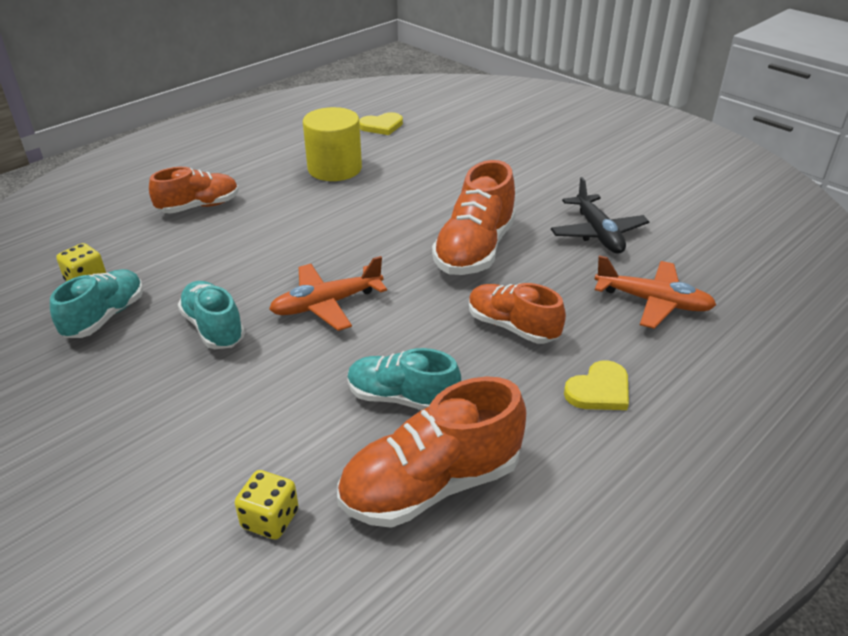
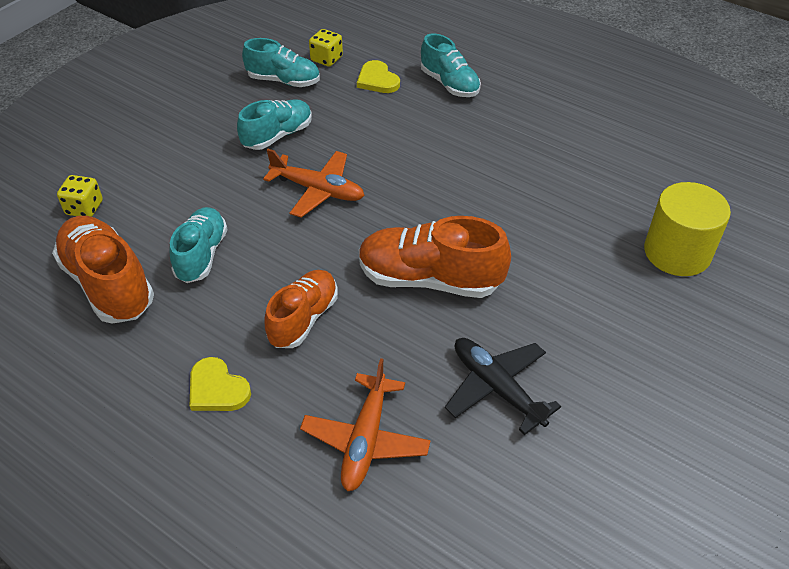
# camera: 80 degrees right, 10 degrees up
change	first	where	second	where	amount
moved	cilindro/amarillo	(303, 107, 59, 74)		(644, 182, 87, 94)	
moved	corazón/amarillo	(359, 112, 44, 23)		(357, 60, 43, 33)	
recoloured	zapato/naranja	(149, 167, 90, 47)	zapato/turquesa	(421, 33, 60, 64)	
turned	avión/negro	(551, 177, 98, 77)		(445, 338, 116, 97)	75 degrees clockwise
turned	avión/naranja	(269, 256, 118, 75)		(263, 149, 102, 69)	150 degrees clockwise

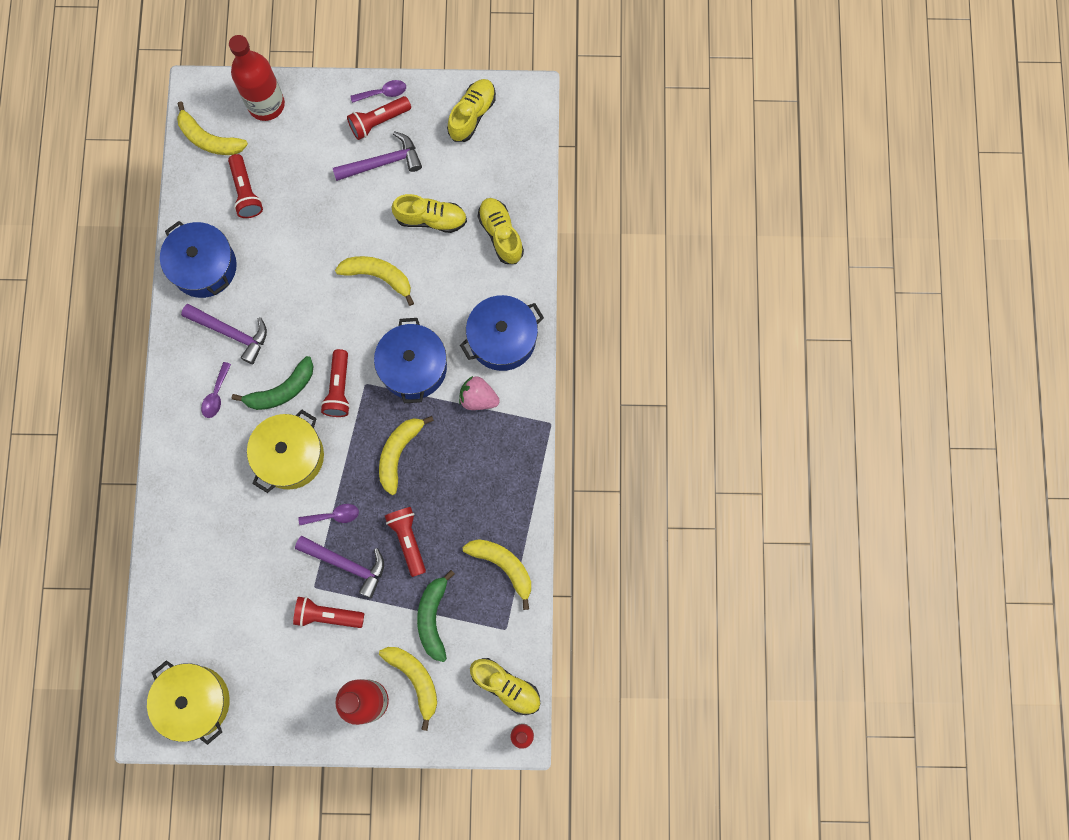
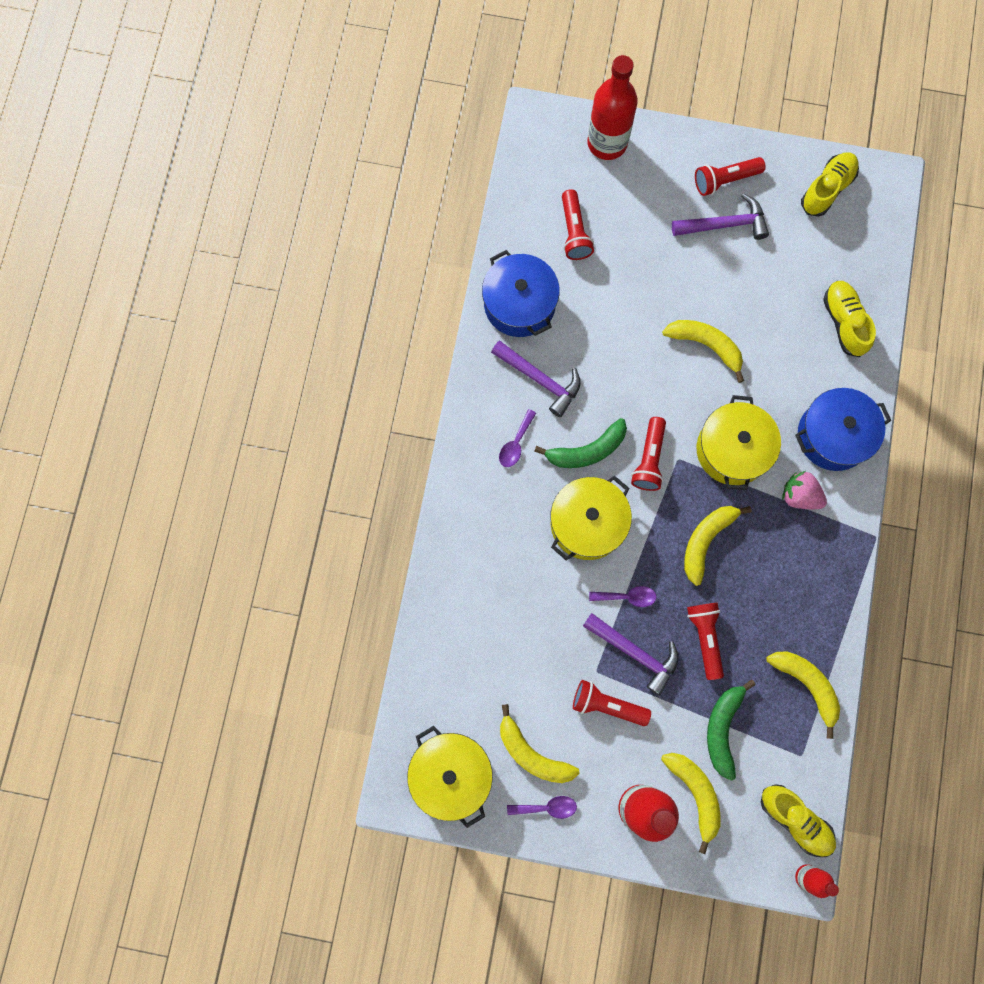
# camera: 10 degrees right, 0 degrees up
change	first	where	second	where	amount
moved	cuchara/morado	(350, 80, 56, 23)		(507, 796, 70, 23)	
moved	plátano/amarillo	(177, 101, 71, 54)		(500, 704, 80, 79)	
removed	zapato/amarillo	(391, 194, 76, 39)			
recoloured	olla/azul	(374, 318, 73, 85)	olla/amarillo	(696, 395, 85, 95)	

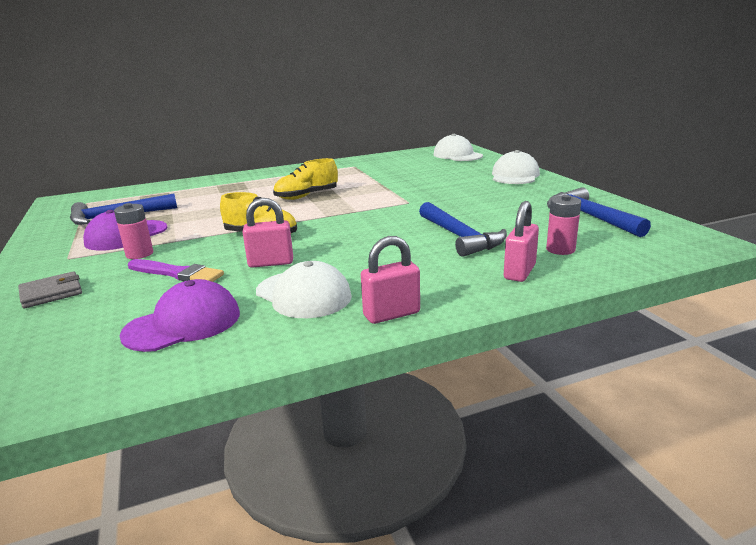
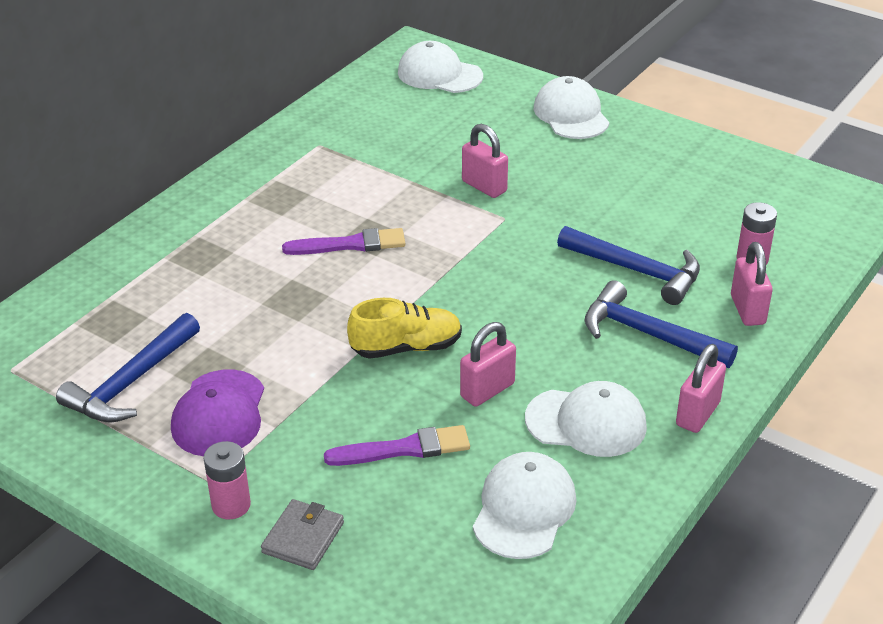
# camera: 35 degrees left, 15 degrees up
change	first	where	second	where	amount
replaced	zapato/amarillo	(273, 158, 65, 42)	pincel/morado	(282, 228, 123, 27)	
moved	martillo/azul	(547, 187, 104, 50)		(585, 280, 153, 88)	
moved	pila/rosa	(114, 203, 39, 56)		(204, 441, 47, 78)	
recoloured	gorra/morado	(119, 279, 121, 73)	gorra/blanco	(473, 452, 103, 107)	
added			candado/rosa	(462, 124, 46, 74)	

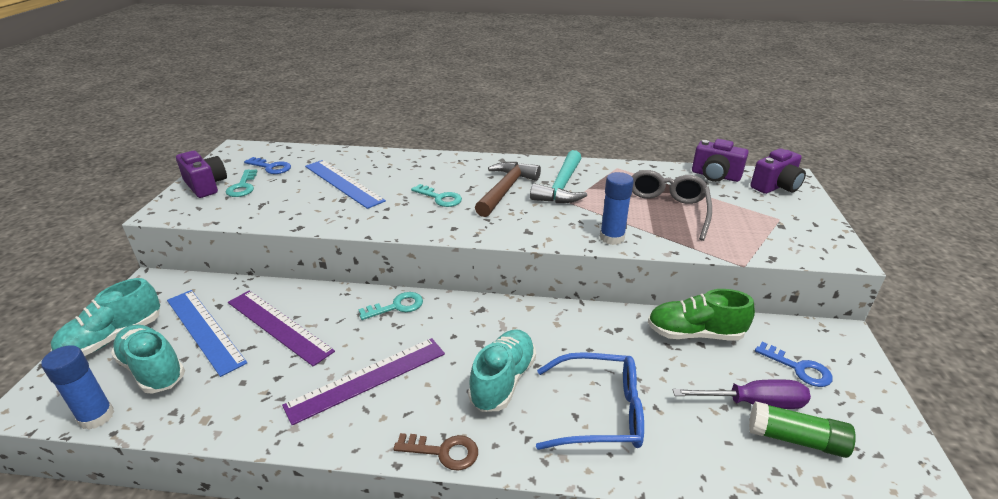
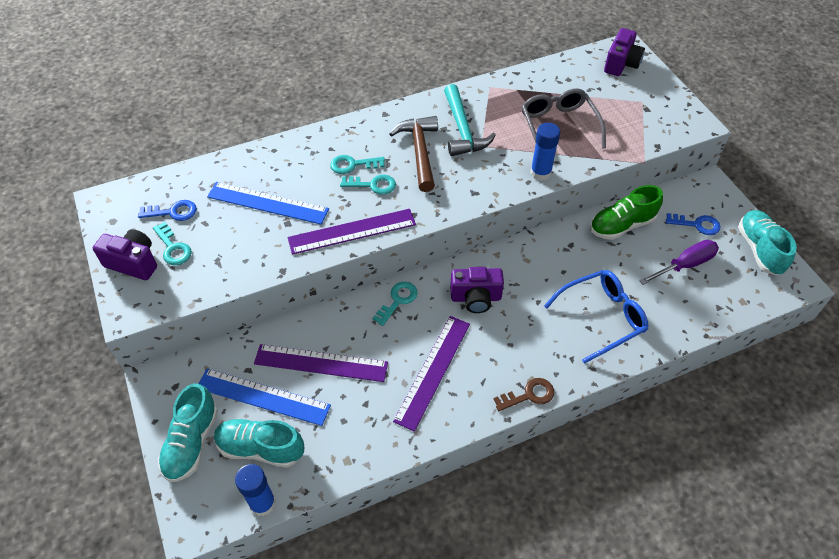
# camera: 30 degrees left, 20 degrees up
change	first	where	second	where	amount
moved	cámara/morado	(692, 139, 56, 43)		(450, 267, 54, 46)	
moved	zapato/turquesa	(468, 329, 68, 83)		(738, 210, 59, 66)	
removed	barra de pegamento/verde	(749, 402, 107, 56)			
added			llave/turquesa	(330, 155, 55, 19)	
added			regla/morado	(288, 209, 128, 46)	

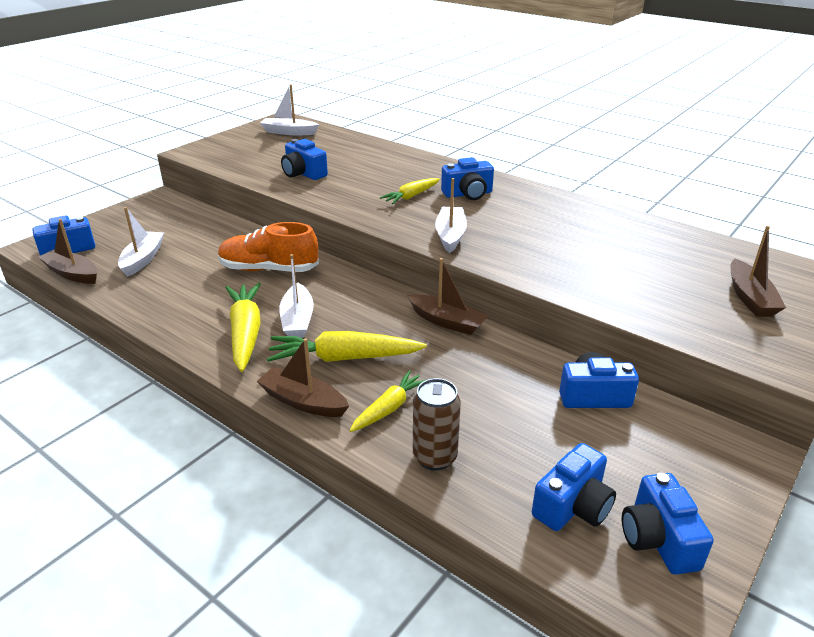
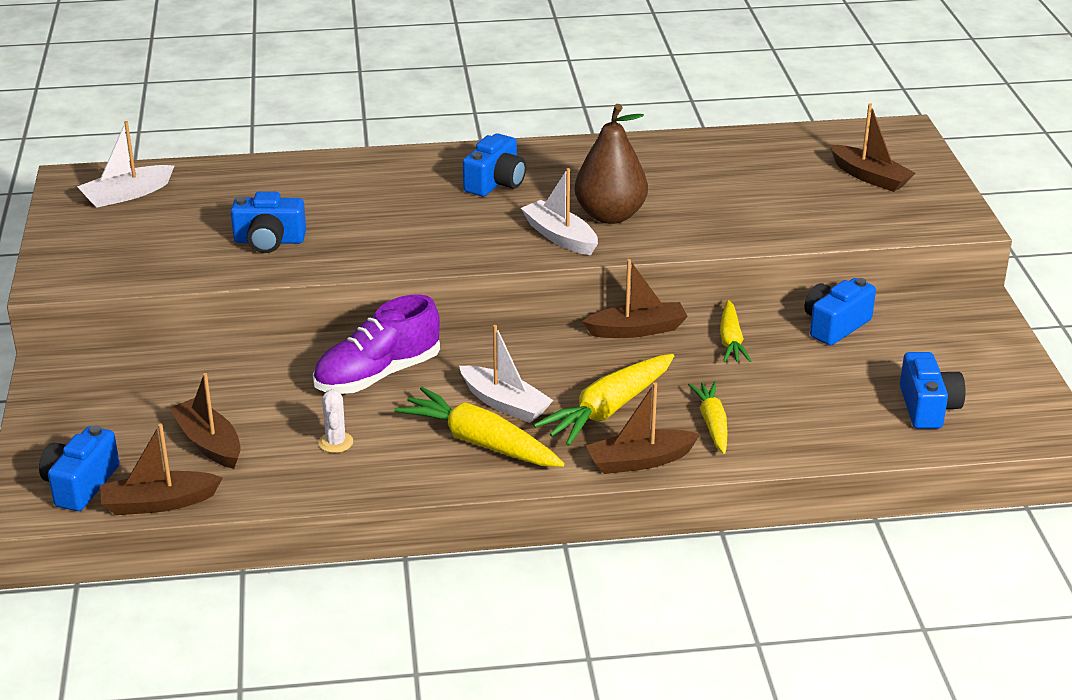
# camera: 45 degrees left, 0 degrees up
change	first	where	second	where	amount
moved	zanahoria/amarillo	(380, 178, 60, 26)		(720, 300, 31, 62)	
recoloured	barco/blanco	(118, 207, 46, 70)	barco/marrón	(170, 373, 71, 96)	
recoloured	zapato/naranja	(218, 222, 101, 50)	zapato/morado	(313, 294, 127, 100)	
removed	lata/marrón	(413, 378, 48, 93)			
removed	cámara/azul	(622, 473, 92, 102)			
added			pera/marrón	(575, 104, 73, 120)	
added			cactus/blanco	(318, 389, 35, 64)	

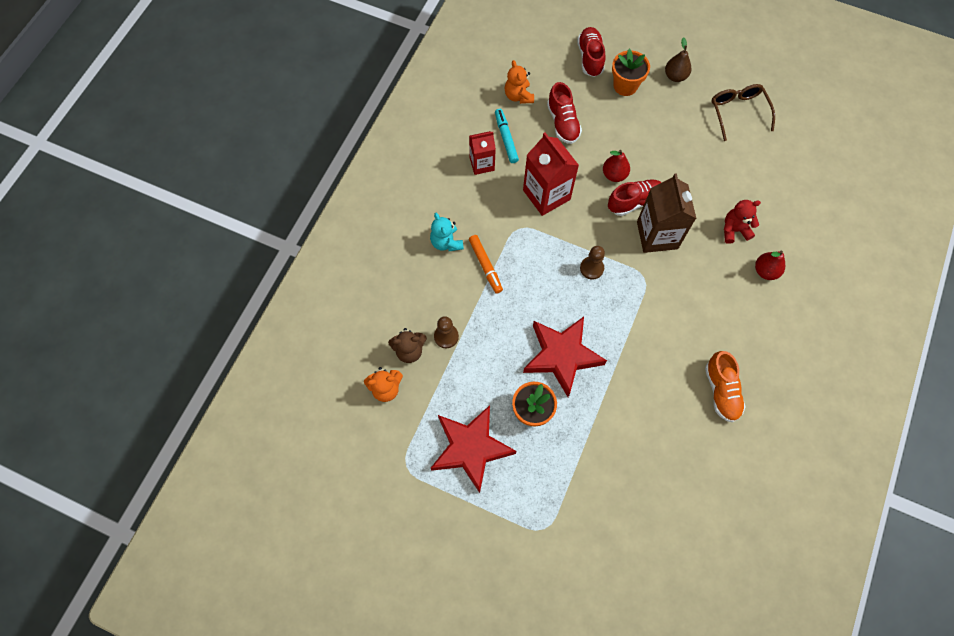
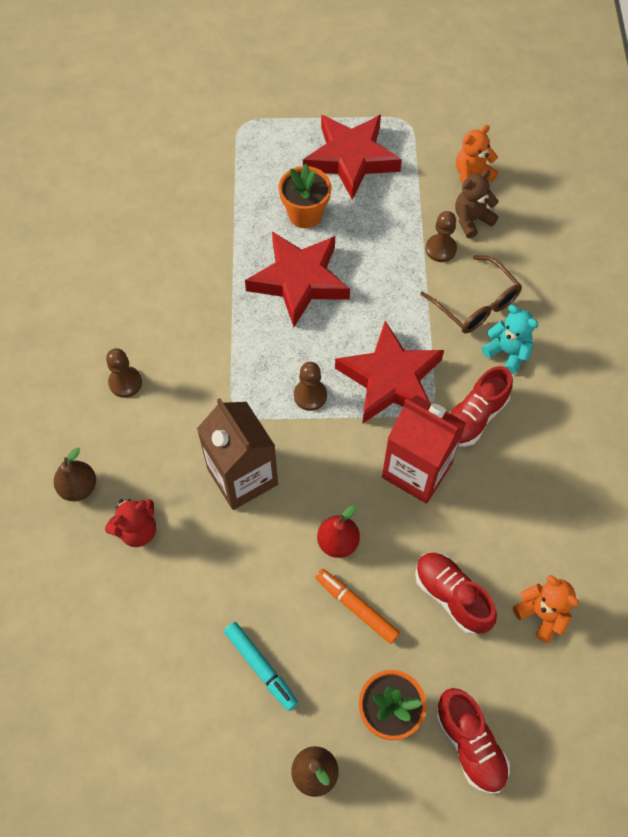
# camera: 155 degrees right, 5 degrees down
change	first	where	second	where	amount
moved	gafas/marrón	(711, 84, 64, 57)		(420, 255, 102, 78)	
moved	rotulador/turquesa	(495, 109, 24, 54)		(224, 622, 74, 89)	
removed	cartón de leche/rojo	(469, 131, 27, 44)			
moved	zapato/rojo	(608, 179, 54, 37)		(449, 366, 64, 81)	
moved	rotulador/naranja	(469, 235, 34, 59)		(315, 569, 85, 75)	
recoloured	pera/rojo	(755, 251, 30, 29)	pera/marrón	(54, 448, 42, 53)	
removed	zapato/naranja	(705, 351, 40, 71)			
added			estrella/rojo	(335, 321, 109, 103)	
added			peón/marrón	(106, 348, 36, 50)	

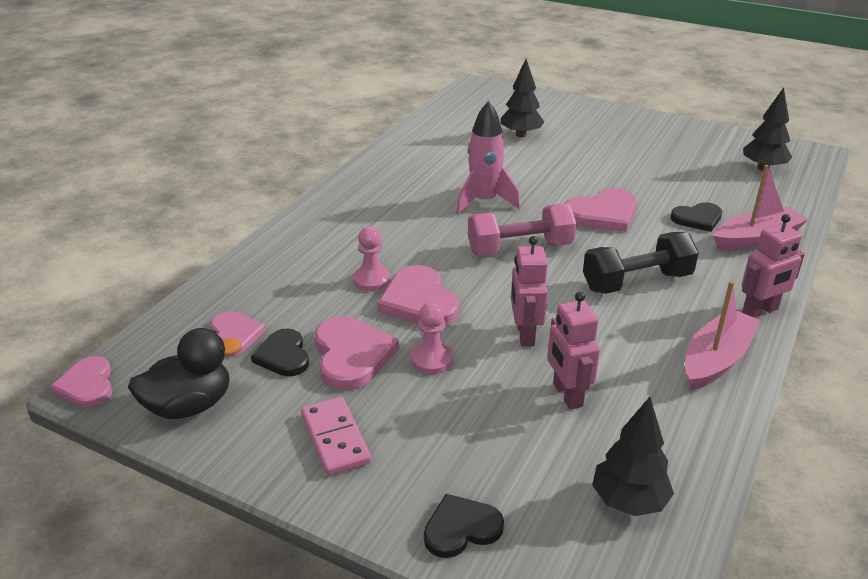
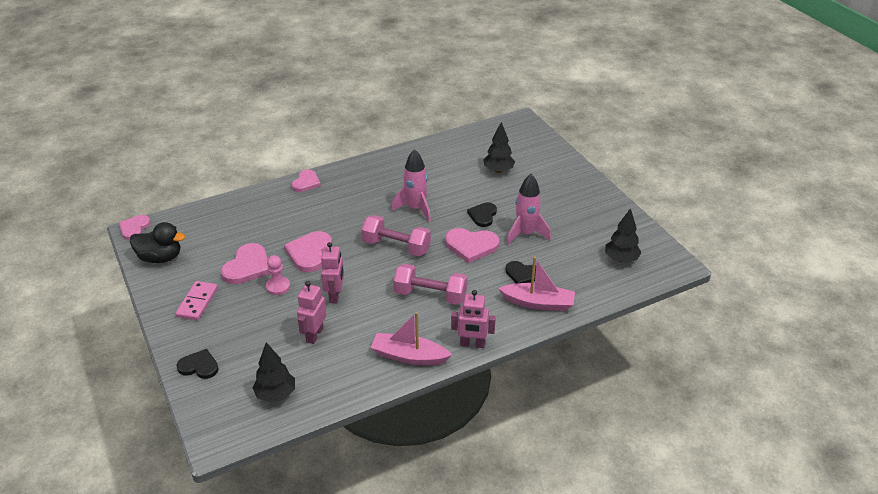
# camera: 35 degrees right, 5 degrees up
change	first	where	second	where	amount
removed	peón/rosa	(353, 227, 37, 64)			
recoloured	mancuerna/negro	(583, 232, 116, 62)	mancuerna/rosa	(394, 264, 73, 41)	
turned	robot/rosa	(511, 236, 37, 111)		(321, 242, 23, 62)	150 degrees clockwise
turned	barco/rosa	(685, 281, 76, 109)		(371, 312, 81, 53)	150 degrees counterclockwise
moved	corazón/rosa	(211, 311, 55, 46)		(292, 170, 29, 22)	
moved	corazón/negro	(251, 328, 58, 48)		(467, 202, 30, 25)	
added			cohete/rosa	(507, 174, 44, 71)	

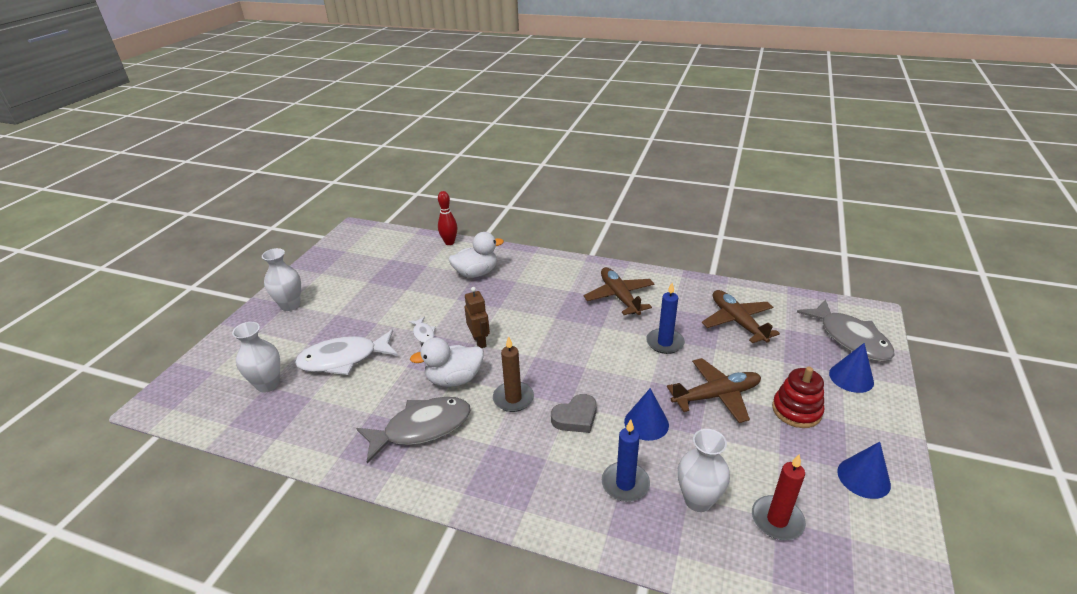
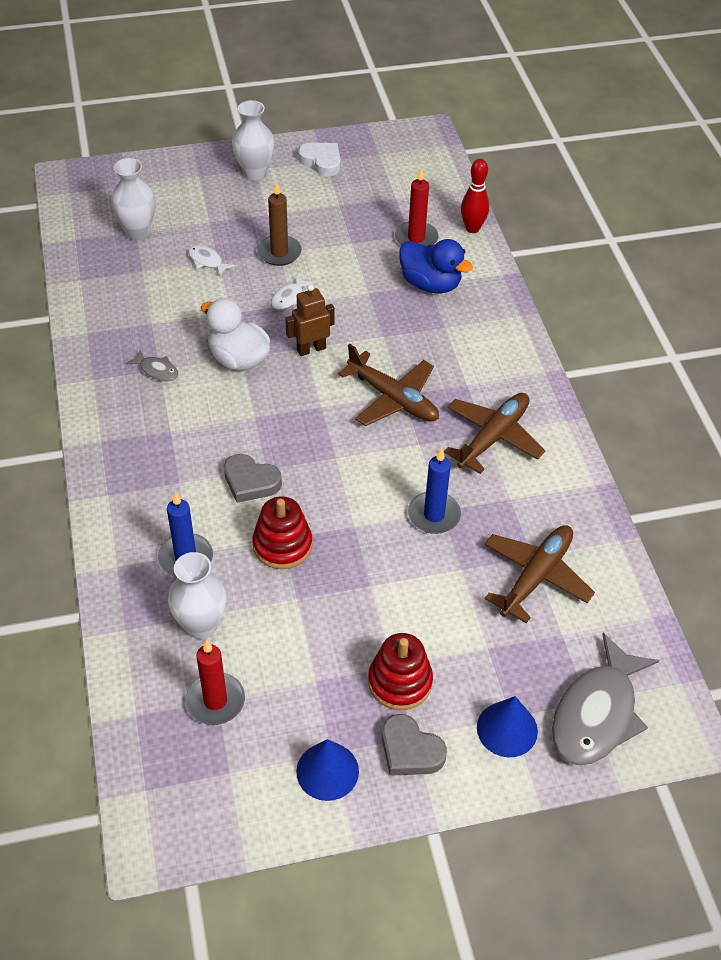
# camera: 55 degrees right, 15 degrees up
change	first	where	second	where	amount
recoloured	pato/blanco	(449, 232, 55, 46)	pato/azul	(399, 239, 74, 54)	
turned	robot/marrón	(464, 287, 26, 61)		(285, 284, 50, 72)	150 degrees counterclockwise
resized	pez/blanco	(295, 330, 103, 45)		(188, 245, 47, 31)	x0.45
moved	vela/marrón	(493, 336, 41, 76)		(257, 182, 45, 84)	
moved	avión/marrón	(667, 358, 94, 65)		(338, 344, 101, 82)	
replaced	cono/azul	(624, 388, 45, 53)	juguete apilable/rojo	(252, 496, 60, 73)	
resized	pez/gris	(356, 397, 115, 66)		(126, 350, 53, 32)	x0.45
added			corazón/blanco	(298, 142, 43, 35)	
added			vela/rojo	(395, 167, 44, 79)	
added			corazón/gris	(382, 714, 65, 62)	

